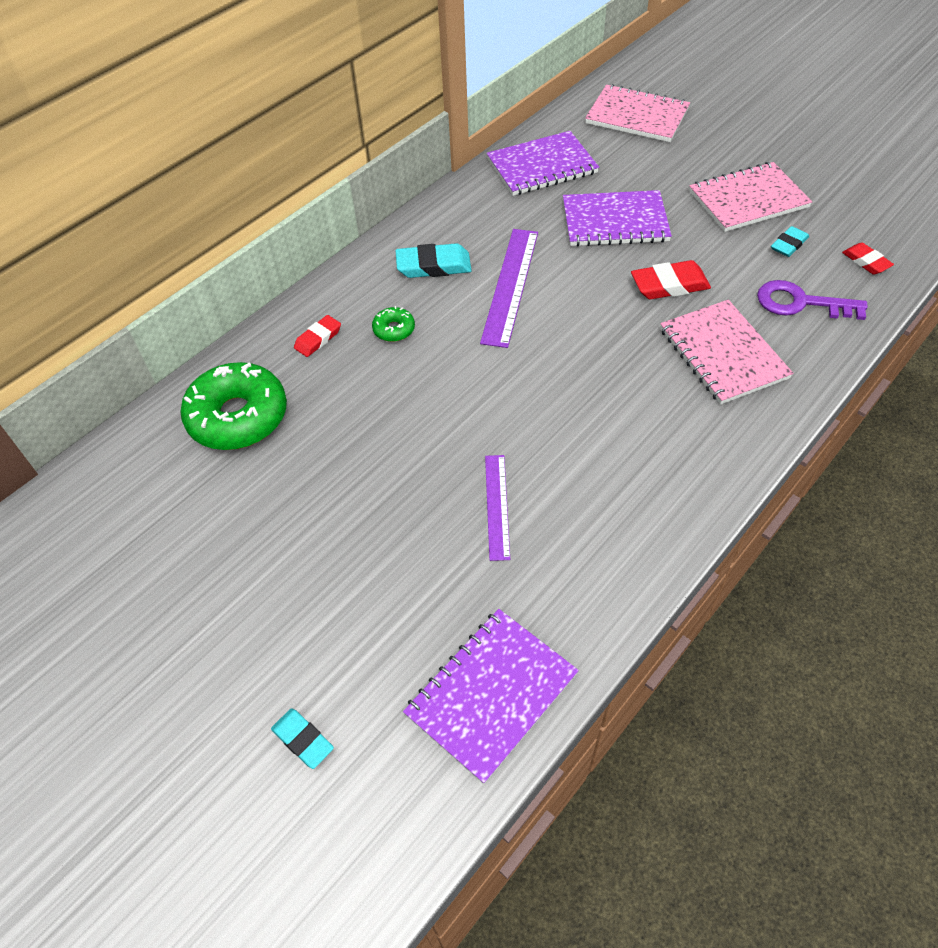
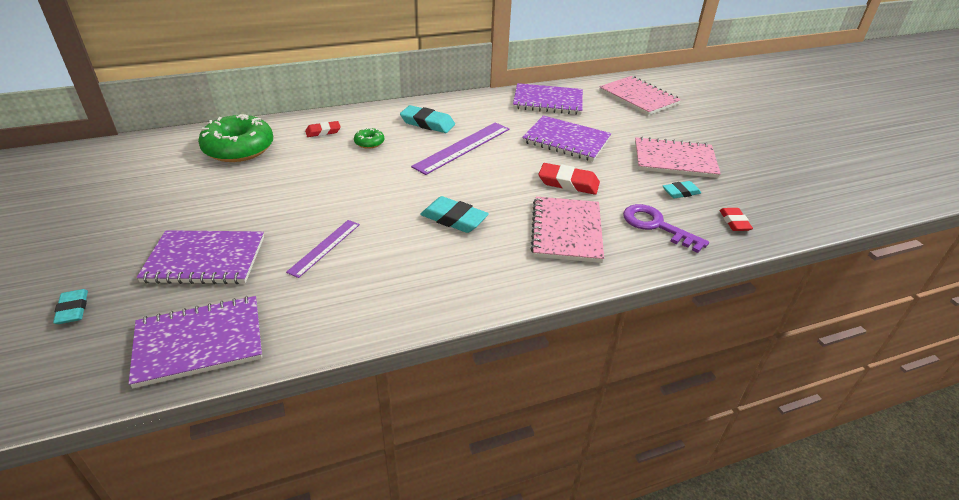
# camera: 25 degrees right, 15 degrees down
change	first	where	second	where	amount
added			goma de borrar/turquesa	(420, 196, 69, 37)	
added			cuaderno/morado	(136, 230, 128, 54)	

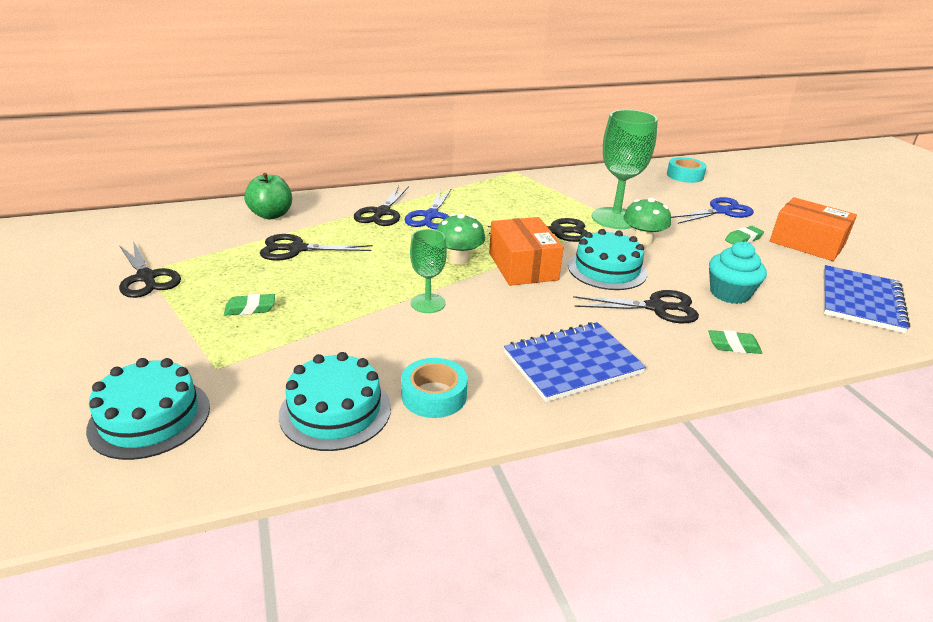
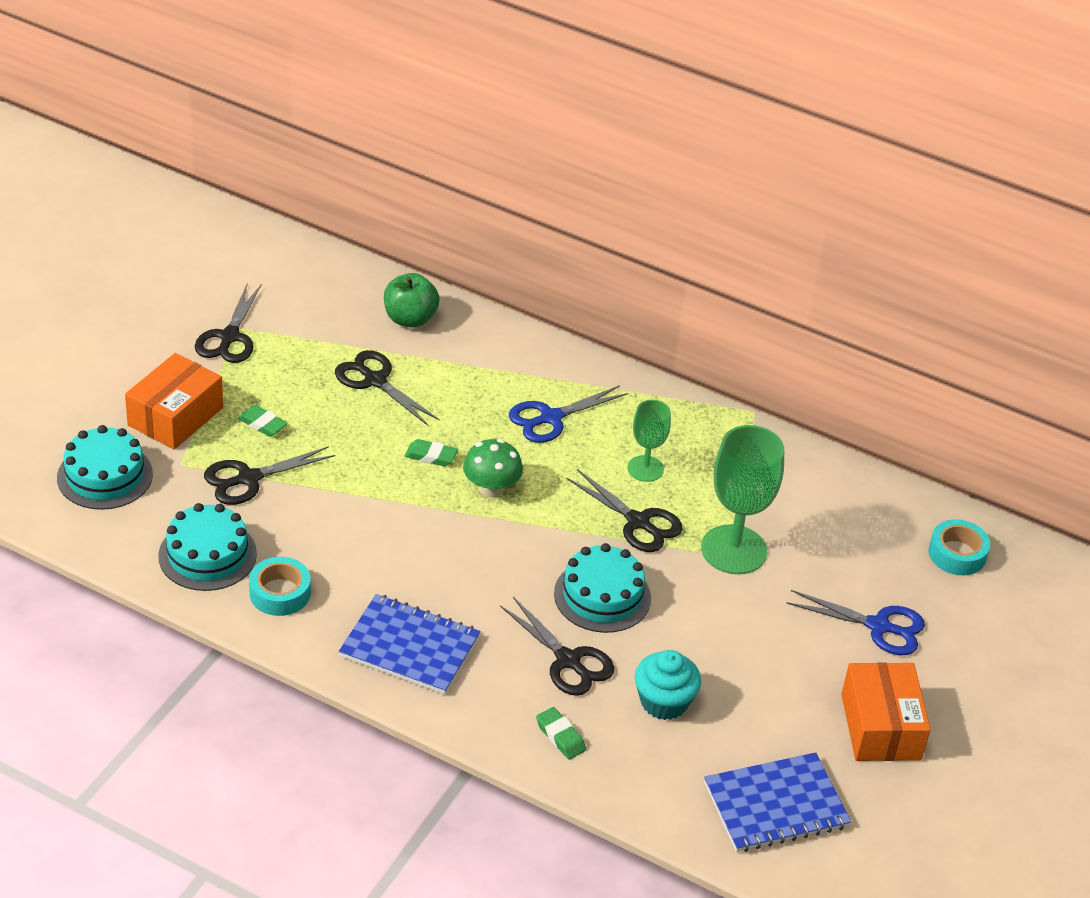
# camera: 45 degrees right, 10 degrees up
change	first	where	second	where	amount
moved	tijeras/negro	(354, 186, 55, 40)		(204, 446, 131, 59)	
removed	seta/verde	(624, 198, 47, 47)			
moved	caja/naranja	(489, 217, 75, 69)		(125, 353, 98, 97)	
moved	goma de borrar/verde	(725, 226, 39, 18)		(405, 439, 53, 27)	
moved	copa/verde	(410, 229, 37, 84)		(627, 400, 44, 82)	

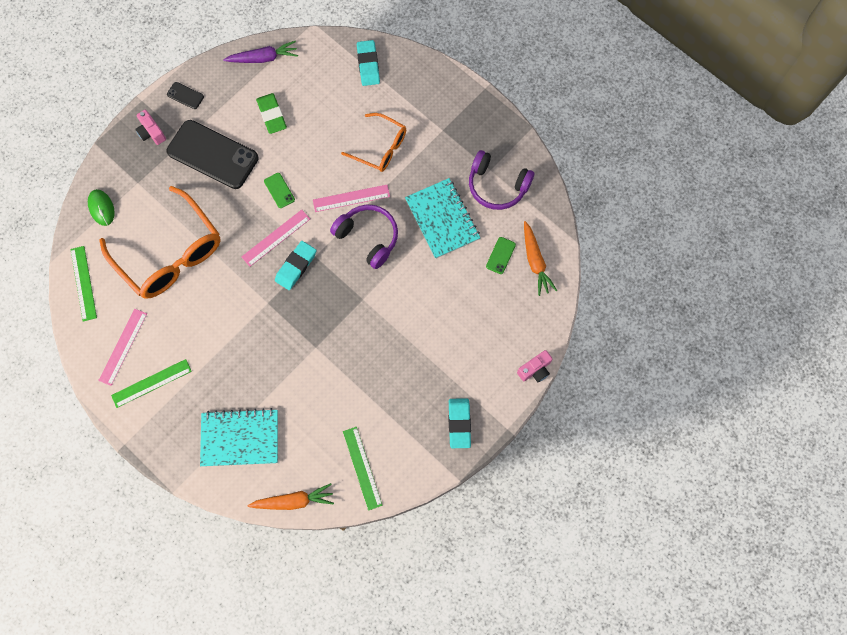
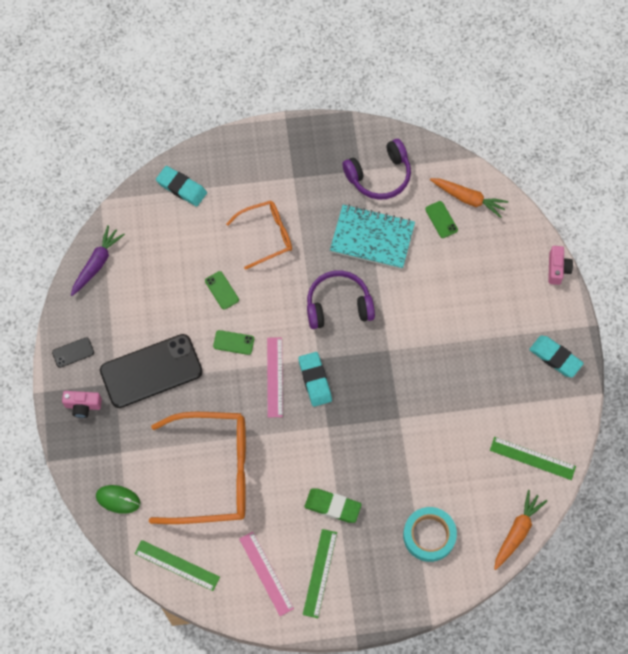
# camera: 50 degrees left, 5 degrees down
change	first	where	second	where	amount
moved	goma de borrar/verde	(256, 93, 31, 41)		(305, 488, 57, 35)	
removed	regla/rosa	(313, 185, 77, 27)			
replaced	cuaderno/turquesa	(200, 408, 78, 58)	cinta adhesiva/turquesa	(403, 507, 54, 55)	
added			móvil/verde	(205, 271, 34, 39)	

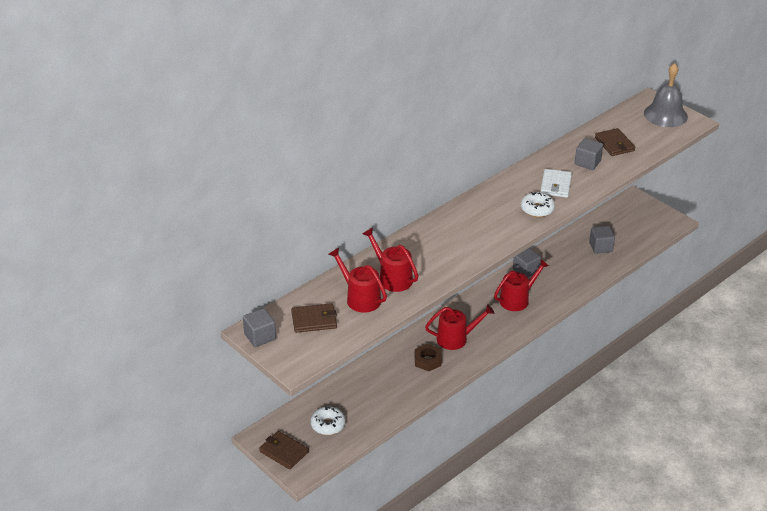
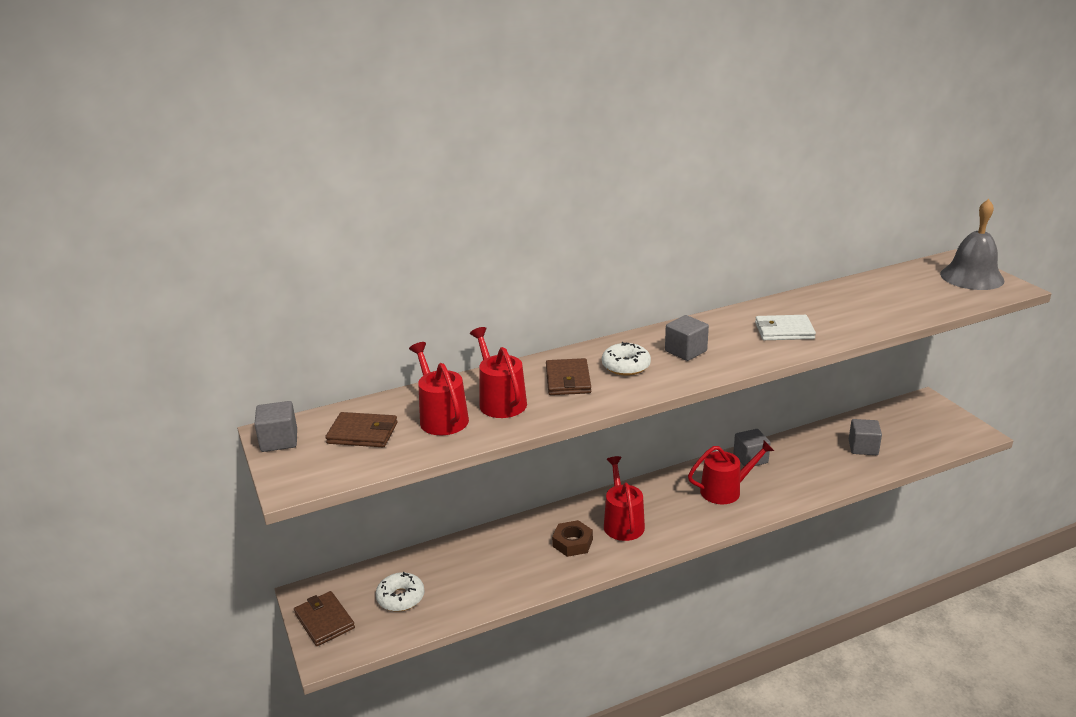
# camera: 20 degrees right, 10 degrees down
change	first	where	second	where	amount
moved	cartera/marrón	(595, 128, 40, 28)		(546, 358, 45, 37)	
moved	cubo/gris	(575, 138, 28, 32)		(665, 315, 44, 46)	
turned	cartera/blanco	(540, 169, 32, 29)		(755, 315, 61, 25)	60 degrees clockwise
moved	rosquilla/blanco	(521, 192, 34, 25)		(602, 342, 49, 34)	
turned	regadera/rojo	(425, 304, 69, 46)		(604, 456, 41, 85)	105 degrees counterclockwise

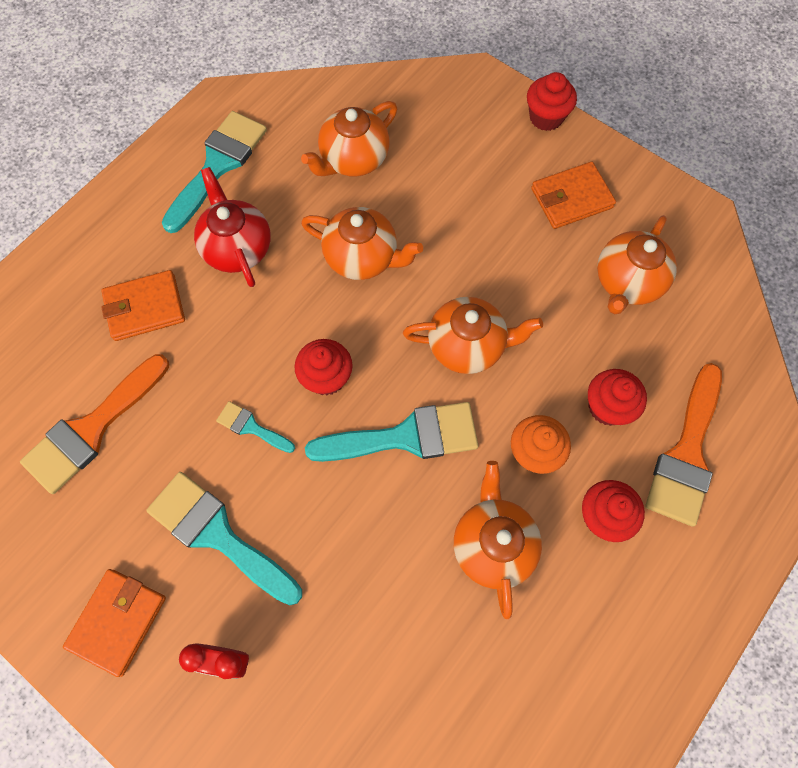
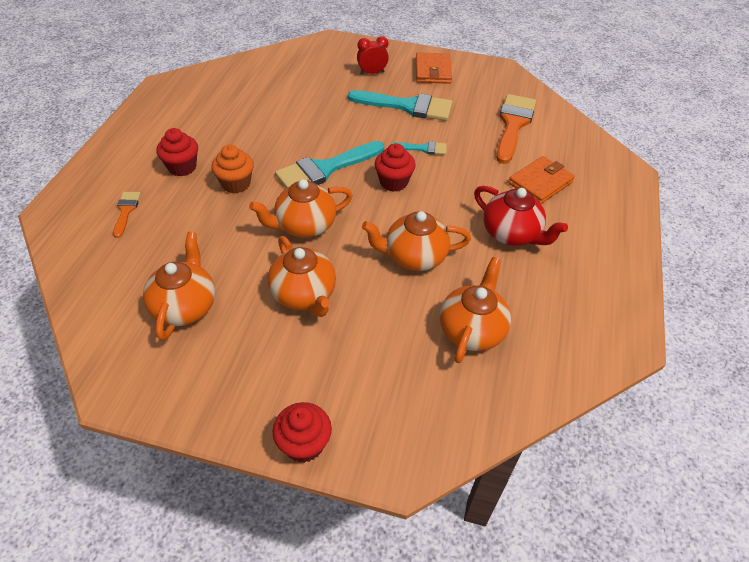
# camera: 155 degrees right, 20 degrees down
change	first	where	second	where	amount
removed	pincel/turquesa	(162, 111, 105, 122)			
removed	cartera/naranja	(531, 162, 85, 67)			
resized	pincel/naranja	(645, 363, 77, 164)		(113, 192, 28, 46)	x0.50
removed	magdalena/rojo	(588, 369, 59, 57)			
moved	tetera/naranja	(454, 461, 88, 158)		(268, 236, 68, 81)	

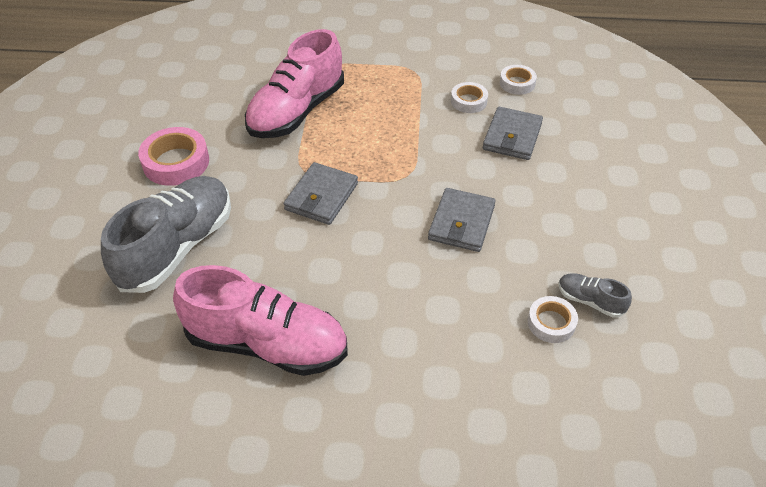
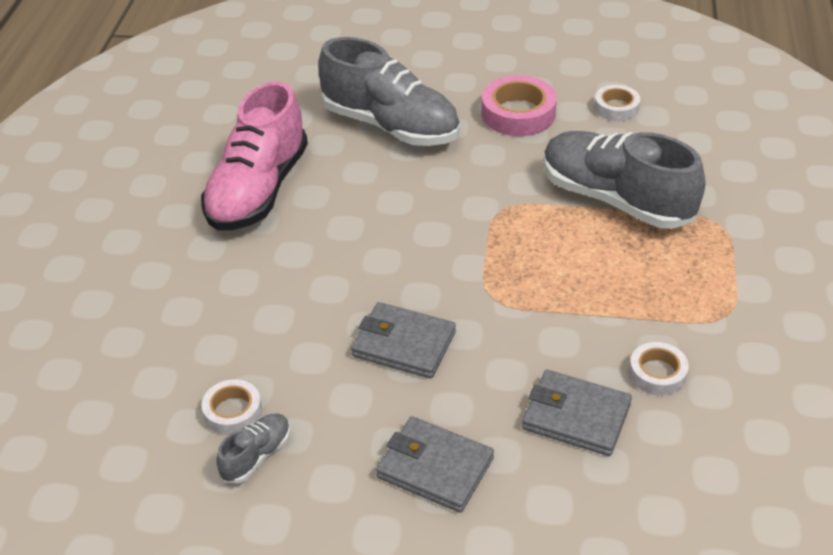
# camera: 95 degrees right, 5 degrees down
change	first	where	second	where	amount
recoloured	zapato/rosa	(245, 29, 99, 109)	zapato/gris	(543, 131, 162, 98)	
moved	cinta adhesiva/blanco	(500, 65, 37, 30)		(594, 85, 46, 36)	
moved	cartera/gris	(284, 162, 74, 63)		(376, 416, 118, 97)	

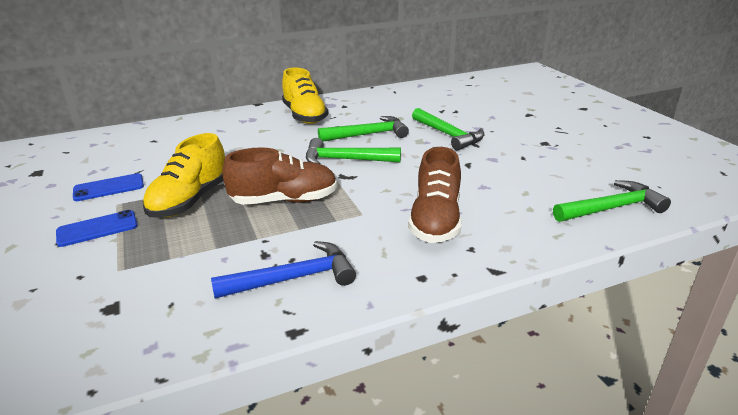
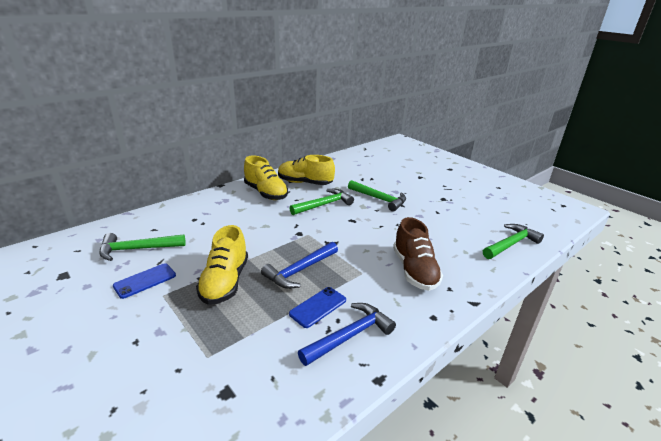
# camera: 20 degrees left, 0 degrees up
change	first	where	second	where	amount
moved	martillo/verde	(306, 138, 95, 26)		(99, 233, 87, 28)	
replaced	zapato/marrón	(222, 147, 115, 58)	martillo/azul	(261, 242, 77, 47)	
moved	móvil/azul	(56, 210, 82, 37)		(289, 287, 57, 41)	
added			zapato/amarillo	(278, 155, 57, 30)	

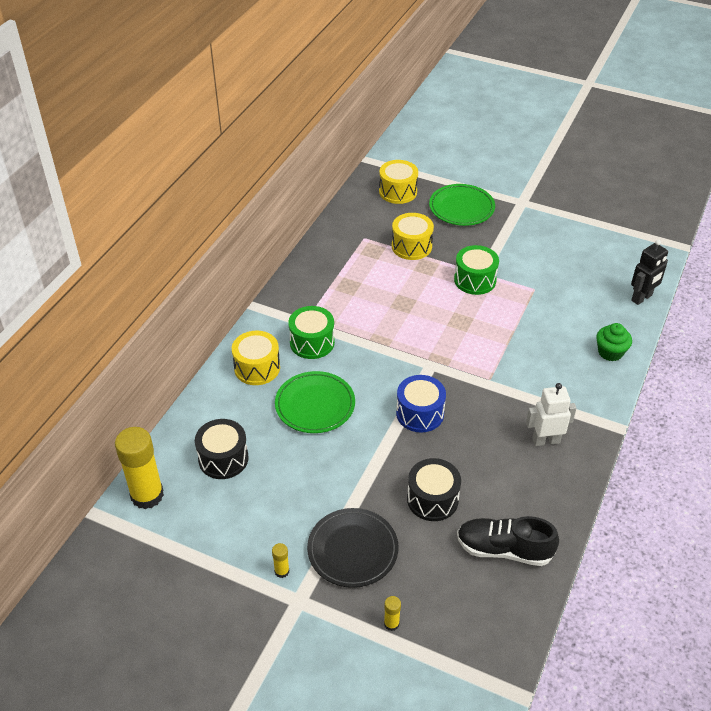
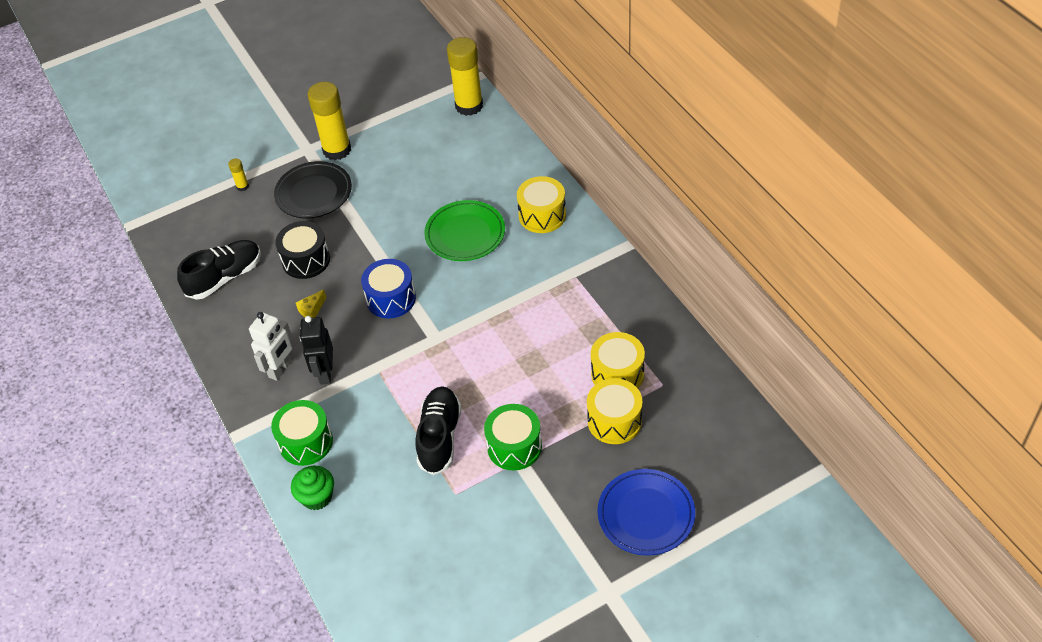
# camera: 130 degrees right, 5 degrees up
change	first	where	second	where	amount
moved	tambor/amarillo	(379, 160, 39, 44)		(591, 332, 54, 56)	
recoloured	plato/verde	(429, 184, 66, 42)	plato/azul	(597, 469, 98, 87)	
moved	robot/negro	(631, 239, 37, 66)		(300, 316, 33, 69)	
moved	tambor/verde	(288, 306, 47, 53)		(271, 400, 62, 66)	
removed	tambor/negro	(195, 419, 54, 60)			
resized	barra de pegamento/amarillo	(272, 543, 17, 35)		(307, 82, 44, 78)	x2.34
added			queso/amarillo	(296, 290, 30, 28)	
added			zapato/negro	(416, 386, 46, 89)	

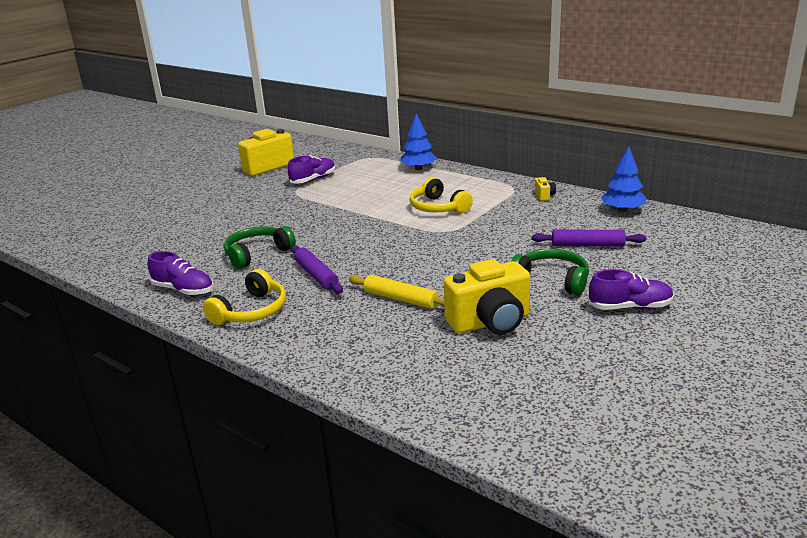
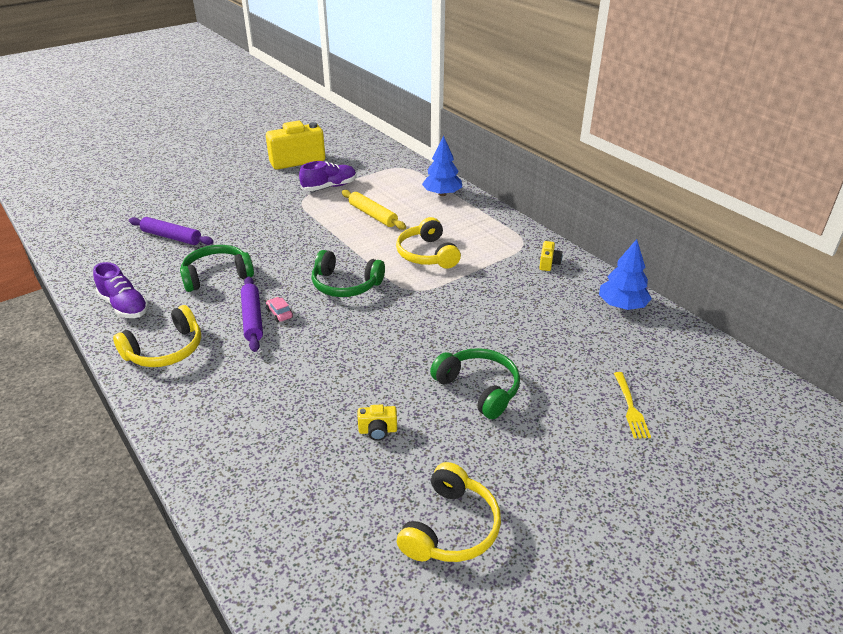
# camera: 15 degrees right, 10 degrees up
change	first	where	second	where	amount
moved	rodillo/morado	(532, 229, 114, 18)		(129, 217, 85, 28)	
resized	cámara/amarillo	(444, 259, 86, 76)		(358, 404, 39, 37)	x0.43
removed	zapato/morado	(588, 269, 86, 41)			
moved	rodillo/amarillo	(349, 275, 95, 34)		(342, 190, 64, 40)	
added			auriculares/verde	(312, 250, 73, 47)	
added			coche/rosa	(266, 297, 27, 25)	
added			tenedor/amarillo	(614, 372, 37, 67)	
added			auriculares/amarillo	(397, 462, 104, 100)	

